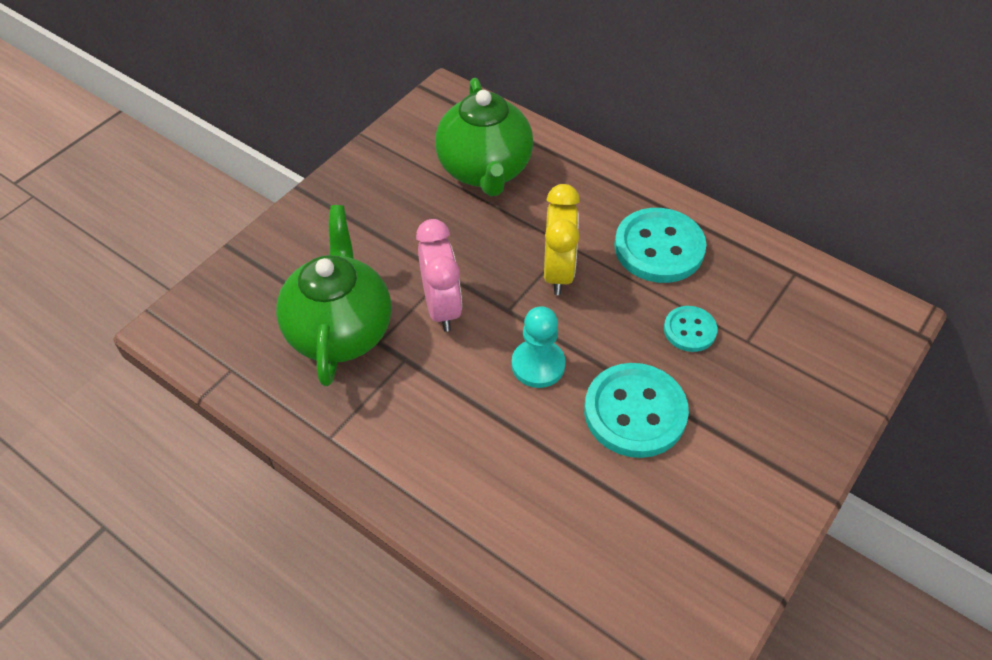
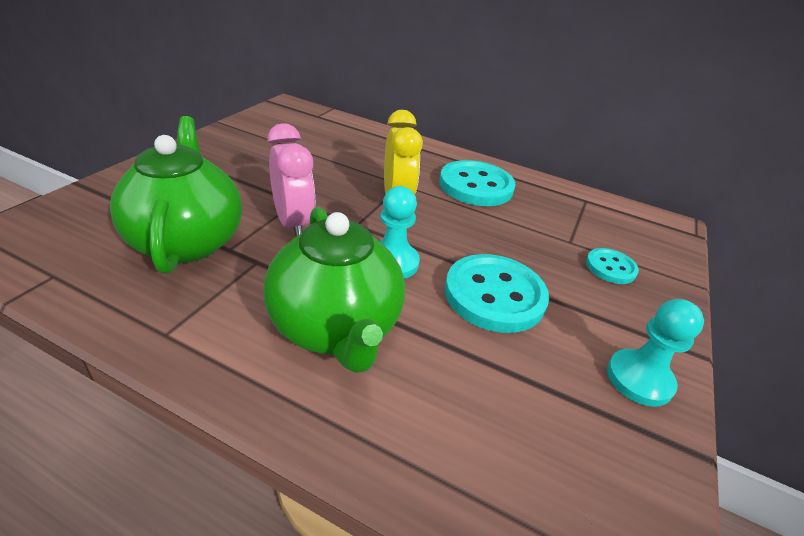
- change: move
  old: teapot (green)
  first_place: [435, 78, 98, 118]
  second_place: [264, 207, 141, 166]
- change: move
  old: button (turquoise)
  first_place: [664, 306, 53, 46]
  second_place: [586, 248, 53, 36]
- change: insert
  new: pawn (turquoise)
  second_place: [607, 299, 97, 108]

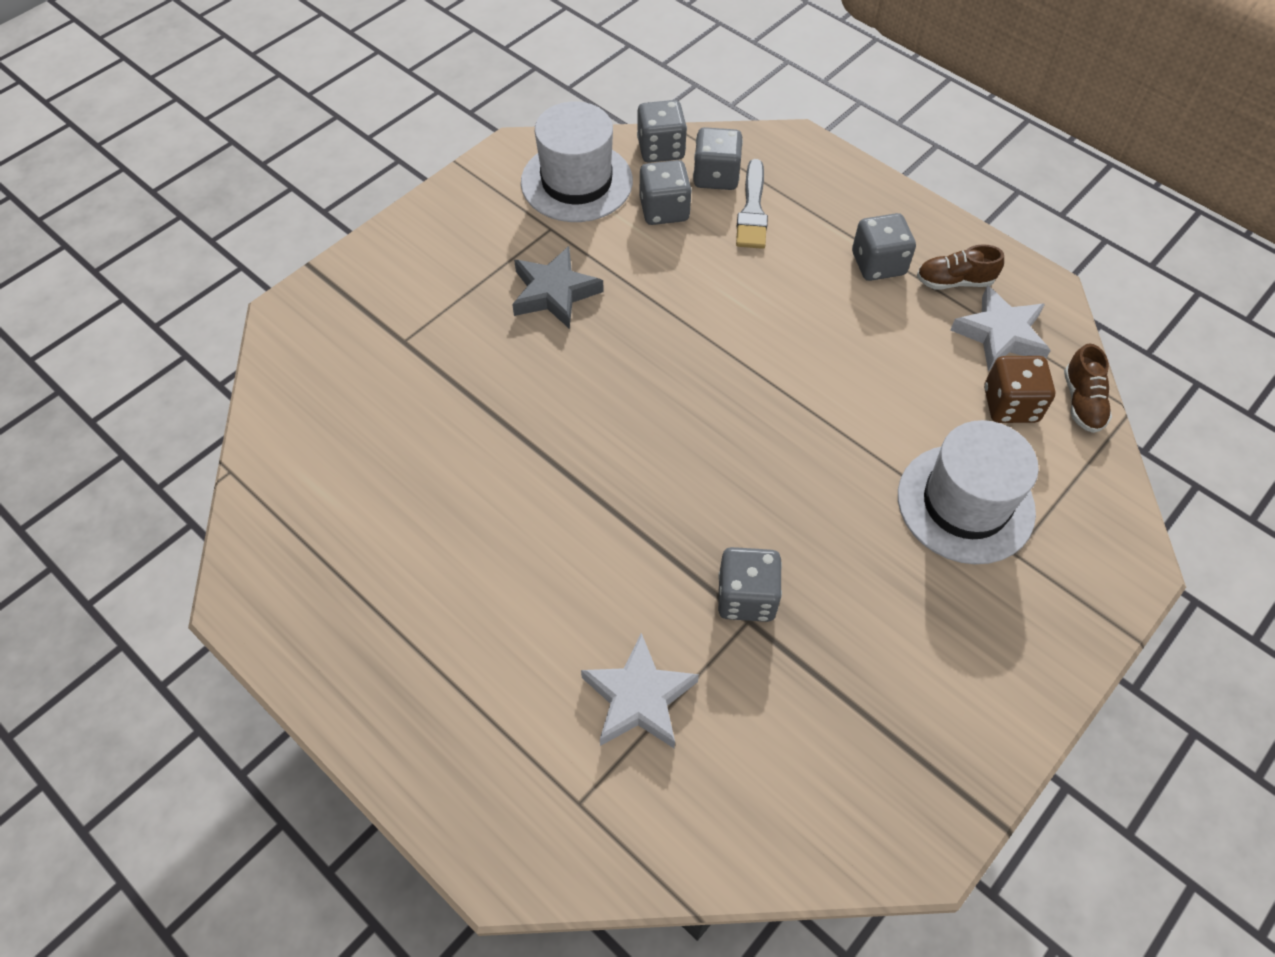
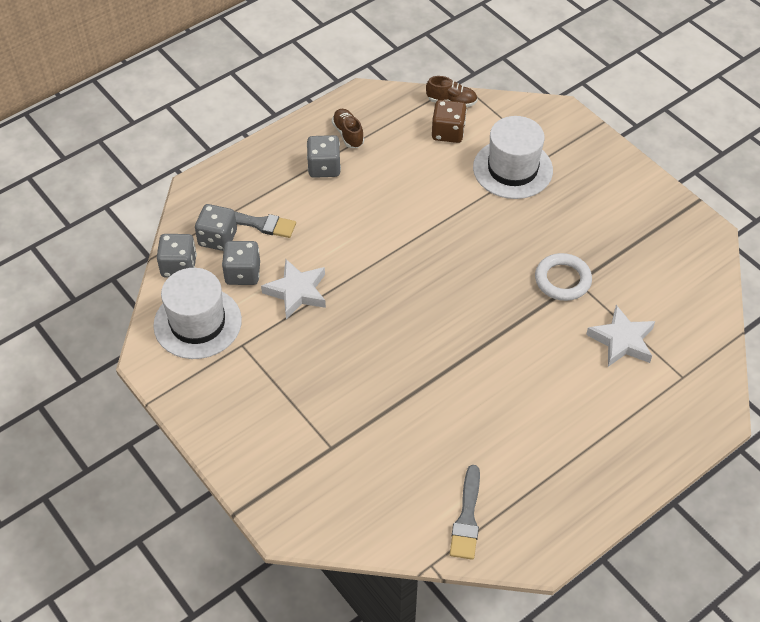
- change: move
  old: star (white)
  first_place: [950, 285, 101, 86]
  second_place: [261, 259, 65, 60]
- change: rotate
  old: shoe (brown)
  first_place: [917, 244, 87, 46]
  second_place: [332, 109, 32, 39]
  degrees: 150
- change: insert
  new: brush (grey)
  second_place: [450, 465, 30, 95]
- change: replace
  old: dice (grey)
  new: ring (white)
  first_place: [718, 547, 64, 75]
  second_place: [535, 253, 57, 48]
- change: delete
  old: star (grey)
  first_place: [512, 246, 92, 83]

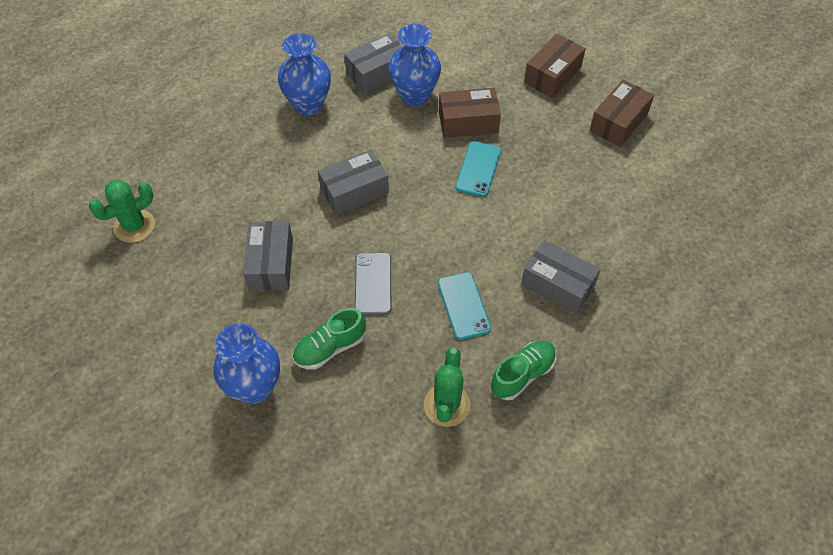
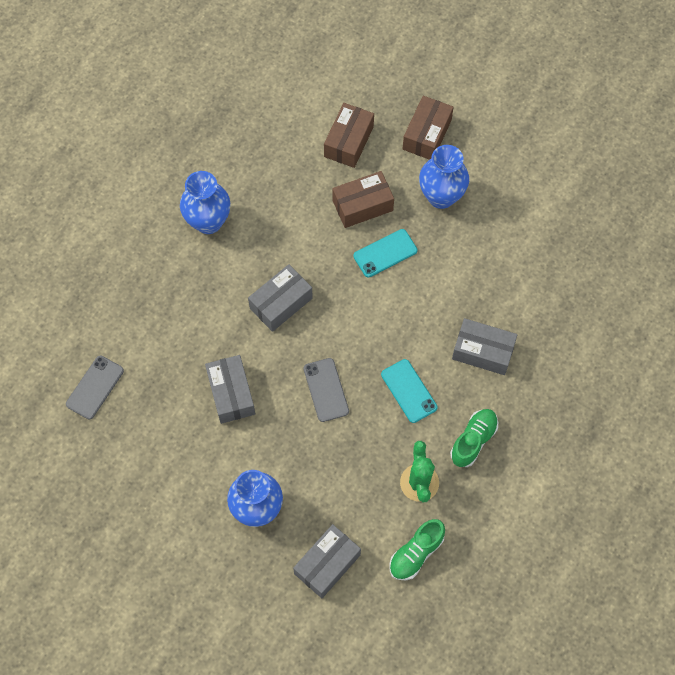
- change: replace
  old: cactus (green)
  new: phone (grey)
  first_place: [89, 179, 66, 64]
  second_place: [66, 356, 58, 63]
- change: move
  old: box (grey)
  first_place: [344, 33, 59, 61]
  second_place: [293, 524, 68, 74]
- change: move
  old: box (brown)
  first_place: [590, 79, 64, 68]
  second_place: [324, 103, 50, 65]
- change: rotate
  old: phone (turquoise)
  first_place: [456, 141, 45, 56]
  second_place: [353, 229, 65, 48]
  degrees: 60
- change: move
  old: shoe (green)
  first_place: [293, 308, 73, 62]
  second_place: [389, 519, 56, 62]
- change: move
  old: vase (blue)
  first_place: [388, 24, 53, 82]
  second_place: [419, 145, 50, 64]

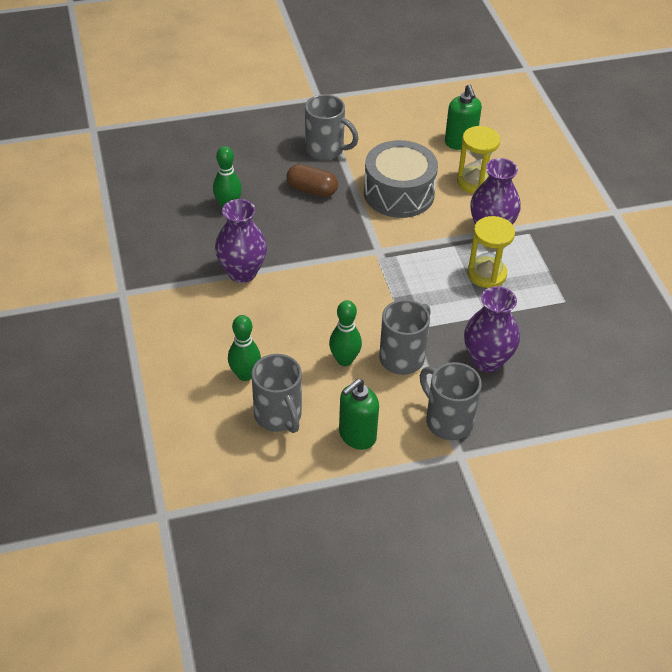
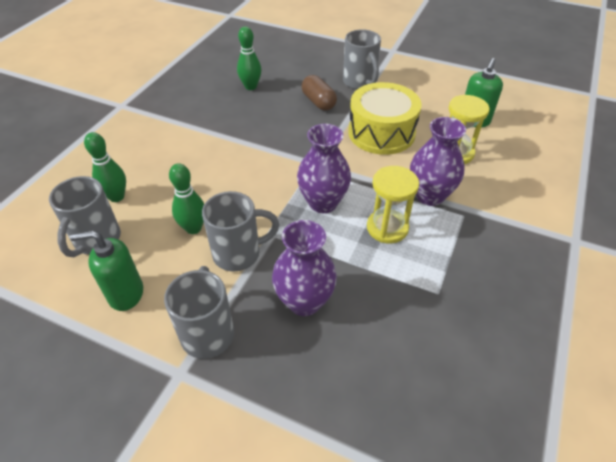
- change: move
  old: vase (purple)
  first_place: [215, 199, 52, 84]
  second_place: [297, 124, 54, 89]
- change: recolor
  old: drum (grey)
  new: drum (yellow)
  first_place: [364, 140, 74, 78]
  second_place: [348, 82, 74, 73]

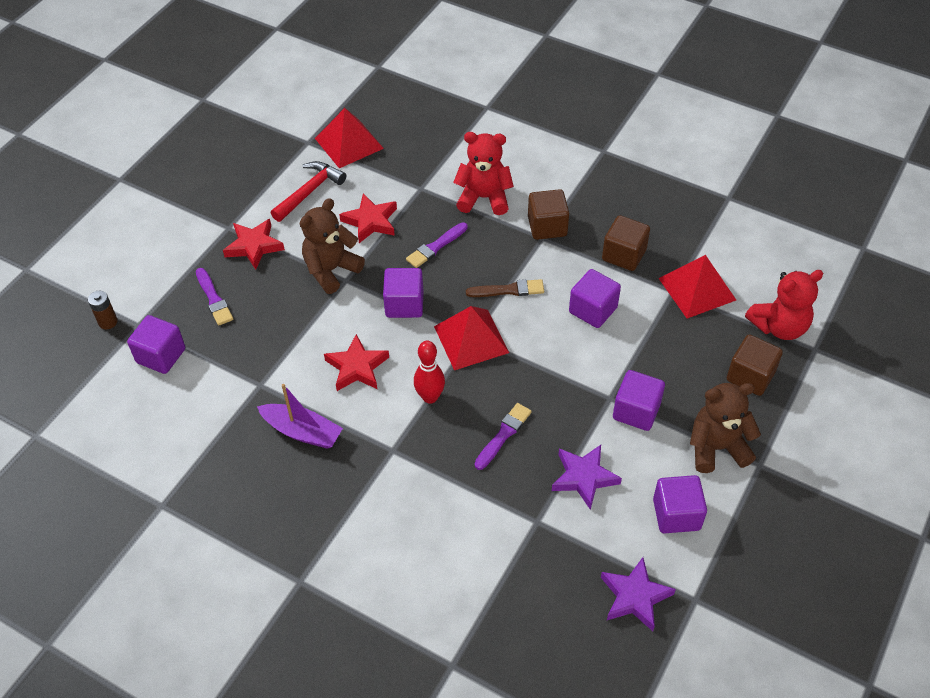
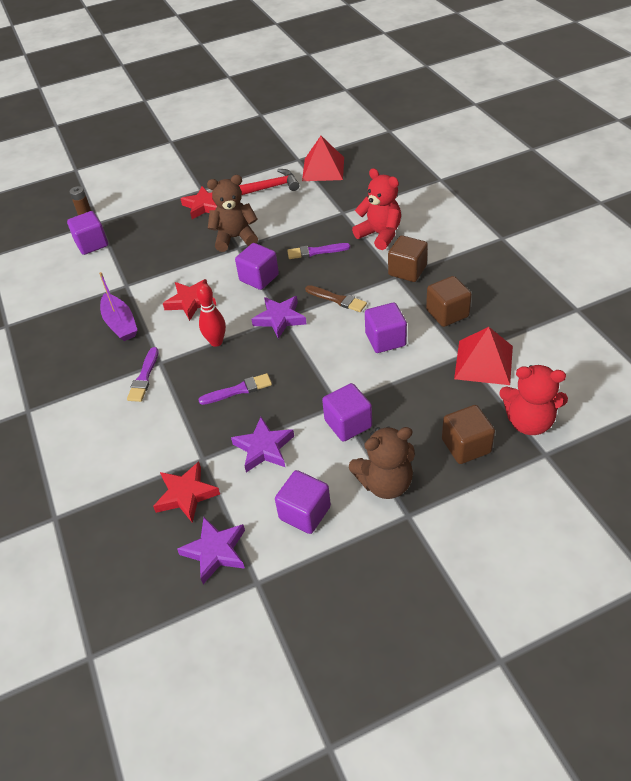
- change: move
  old: brush (purple)
  first_place: [196, 268, 37, 58]
  second_place: [127, 347, 32, 55]
- change: move
  old: star (red)
  first_place: [339, 194, 58, 49]
  second_place: [153, 462, 67, 61]
- change: replace
  old: pyramid (red)
  new: star (purple)
  first_place: [434, 306, 75, 64]
  second_place: [251, 296, 56, 43]
- change: rotate
  old: teddy bear (brown)
  first_place: [690, 383, 71, 90]
  second_place: [349, 426, 66, 73]
  degrees: 135

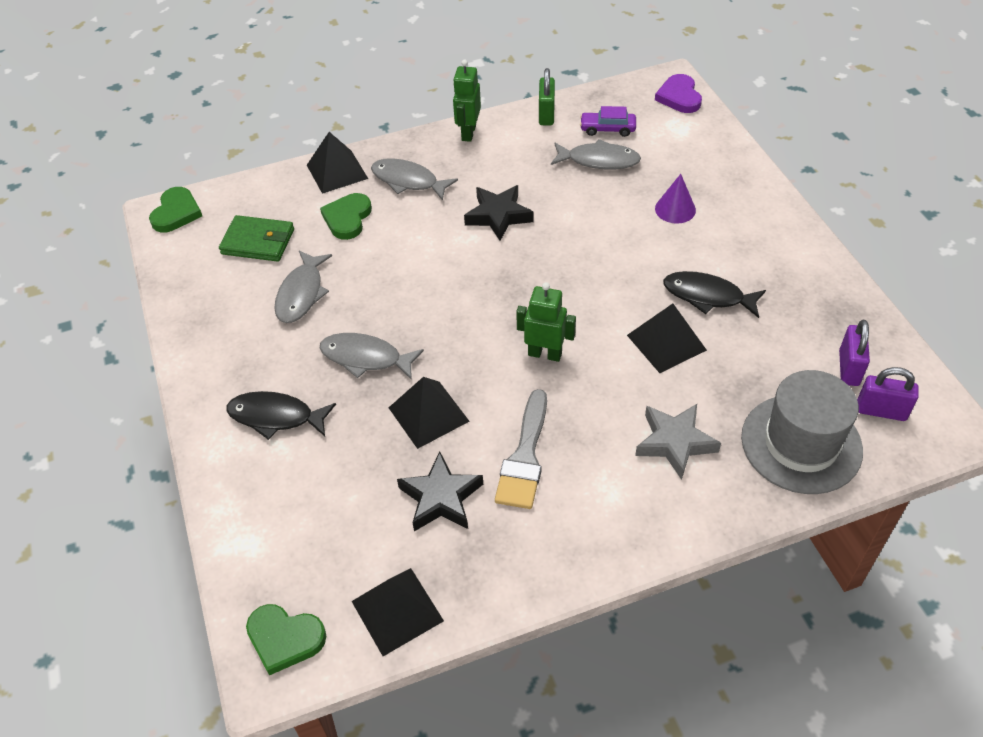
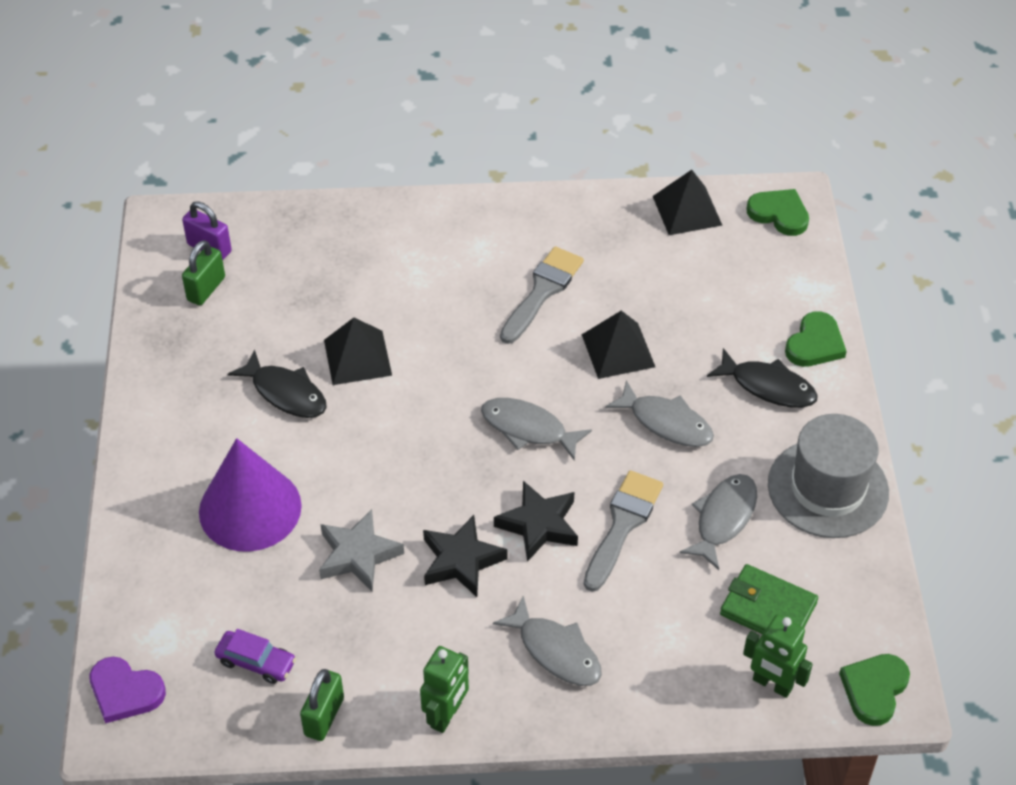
- change: rotate
  old: heart (purple)
  first_place: [655, 74, 47, 39]
  second_place: [89, 657, 77, 66]
  degrees: 105
- change: recolor
  old: padlock (purple)
  new: padlock (green)
  first_place: [839, 320, 31, 66]
  second_place: [182, 240, 43, 65]
- change: resize
  old: cone (purple)
  first_place: [655, 174, 41, 50]
  second_place: [199, 438, 103, 114]
  factor: 2.02
- change: move
  old: star (grey)
  first_place: [635, 404, 86, 76]
  second_place: [319, 509, 85, 82]
- change: move
  old: fish (grey)
  first_place: [551, 139, 90, 31]
  second_place: [481, 398, 111, 63]
- change: move
  old: star (black)
  first_place: [397, 452, 86, 79]
  second_place: [494, 481, 84, 81]
- change: insert
  new: brush (grey)
  second_place: [584, 470, 79, 122]
- change: move
  old: robot (green)
  first_place: [516, 282, 60, 80]
  second_place: [743, 615, 70, 83]
- change: move
  old: hat (grey)
  first_place: [741, 370, 122, 124]
  second_place: [768, 414, 121, 124]
- change: move
  old: heart (green)
  first_place: [320, 193, 52, 47]
  second_place: [785, 311, 62, 56]
- change: delete
  old: pyramid (black)
  first_place: [307, 132, 61, 62]

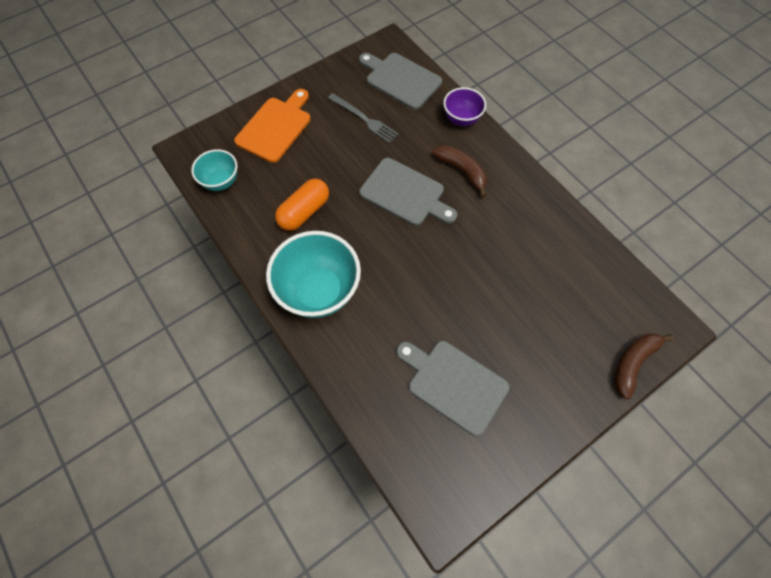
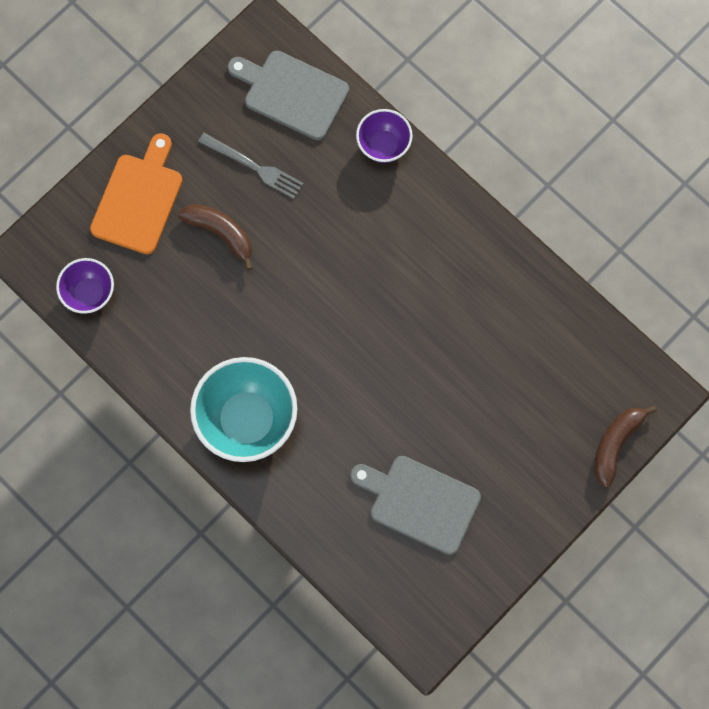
- change: recolor
  old: bowl (turquoise)
  new: bowl (purple)
  first_place: [191, 149, 46, 42]
  second_place: [56, 258, 58, 56]
- change: move
  old: banana (brown)
  first_place: [432, 145, 55, 52]
  second_place: [178, 204, 75, 66]
- change: delete
  old: capsule (orange)
  first_place: [275, 179, 54, 52]
- change: delete
  old: cutting board (grey)
  first_place: [359, 158, 98, 68]

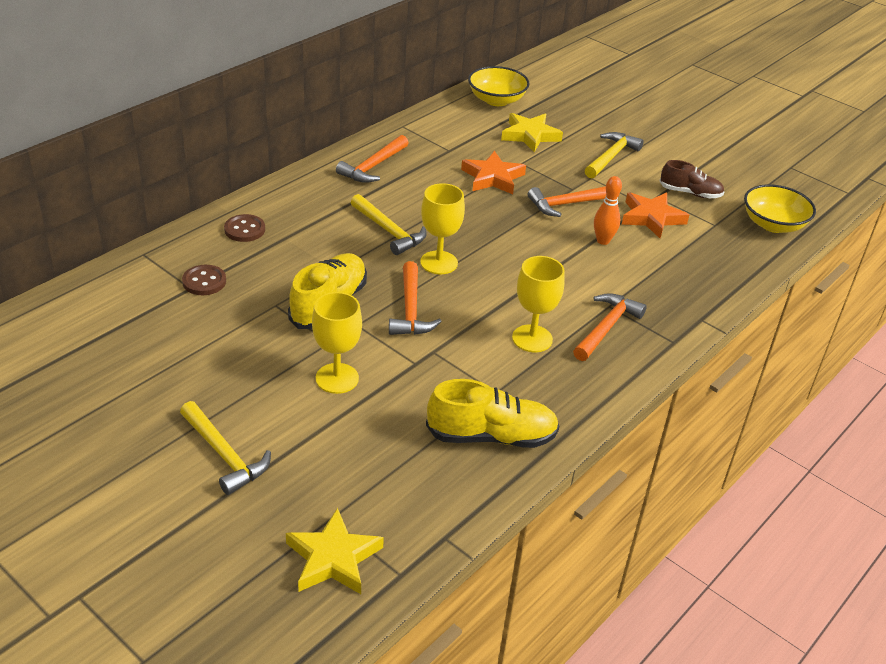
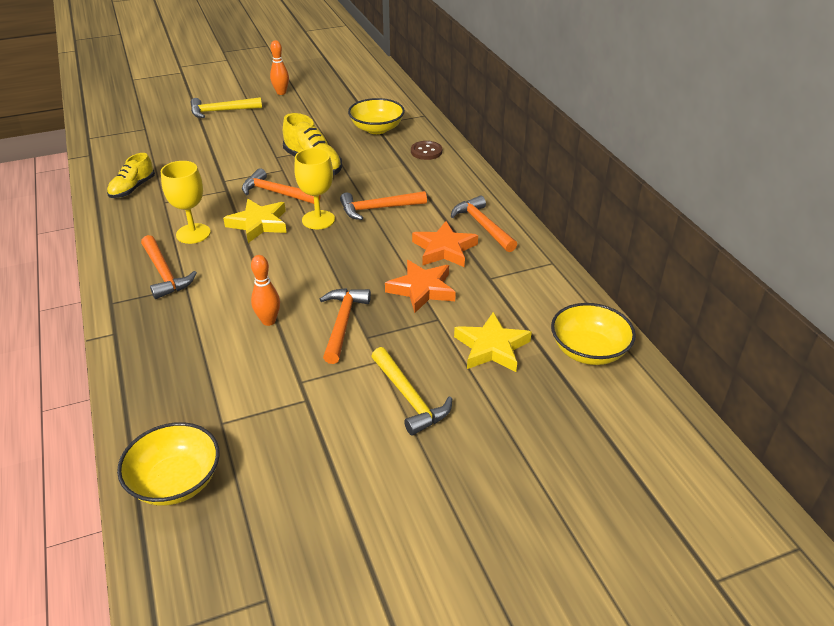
- change: resize
  old: shoe (yellow)
  first_place: [426, 379, 133, 69]
  second_place: [107, 153, 48, 45]
  factor: 0.65
- change: move
  old: star (yellow)
  first_place: [286, 508, 98, 86]
  second_place: [223, 199, 64, 44]
- change: insert
  new: bowling pin (orange)
  second_place: [270, 40, 19, 55]
- change: recolor
  old: hammer (yellow)
  new: hammer (orange)
  first_place: [351, 194, 76, 61]
  second_place: [340, 191, 87, 29]
- change: replace
  old: button (brown)
  new: bowl (yellow)
  first_place: [182, 265, 44, 30]
  second_place: [348, 98, 57, 36]
- change: move
  old: star (orange)
  first_place: [622, 192, 67, 46]
  second_place: [412, 221, 66, 46]
- change: delete
  old: goblet (yellow)
  first_place: [312, 292, 50, 102]
- change: delete
  old: shoe (brown)
  first_place: [659, 160, 65, 38]

